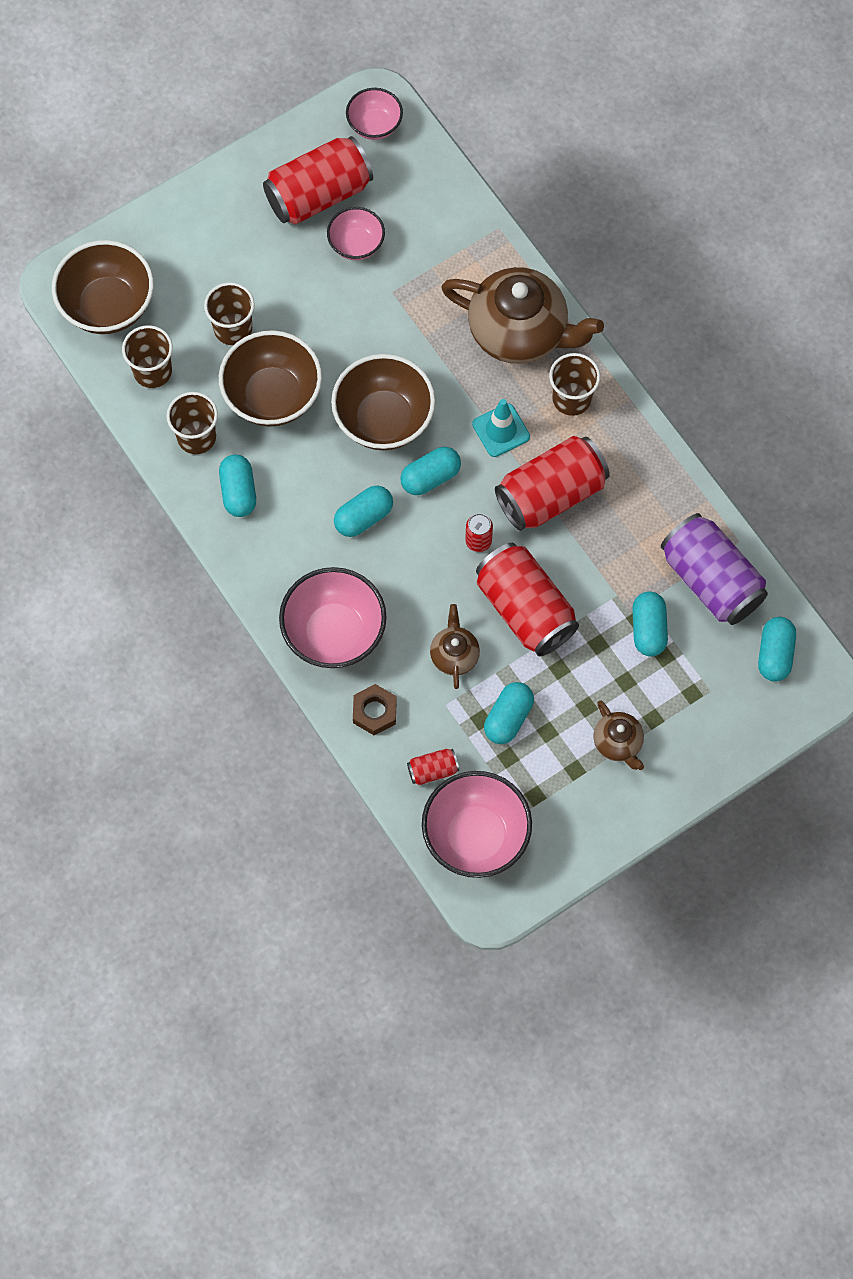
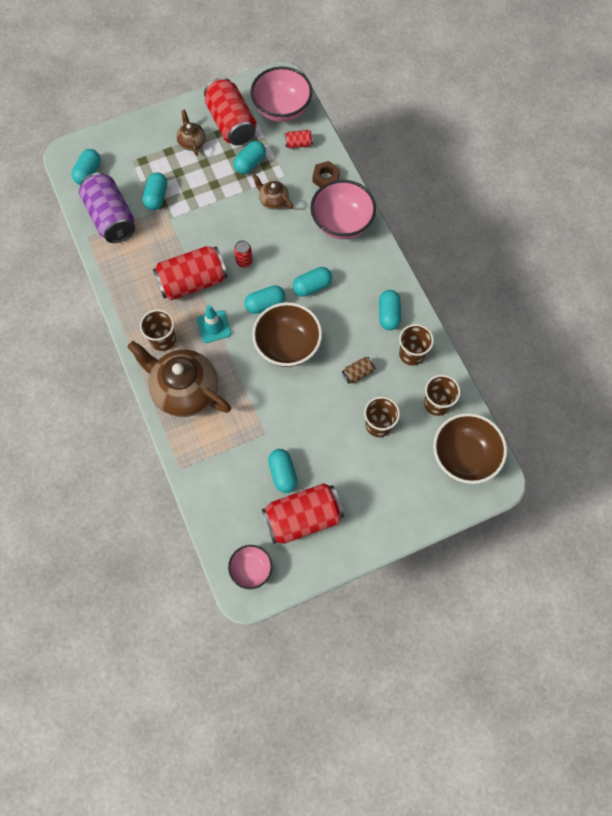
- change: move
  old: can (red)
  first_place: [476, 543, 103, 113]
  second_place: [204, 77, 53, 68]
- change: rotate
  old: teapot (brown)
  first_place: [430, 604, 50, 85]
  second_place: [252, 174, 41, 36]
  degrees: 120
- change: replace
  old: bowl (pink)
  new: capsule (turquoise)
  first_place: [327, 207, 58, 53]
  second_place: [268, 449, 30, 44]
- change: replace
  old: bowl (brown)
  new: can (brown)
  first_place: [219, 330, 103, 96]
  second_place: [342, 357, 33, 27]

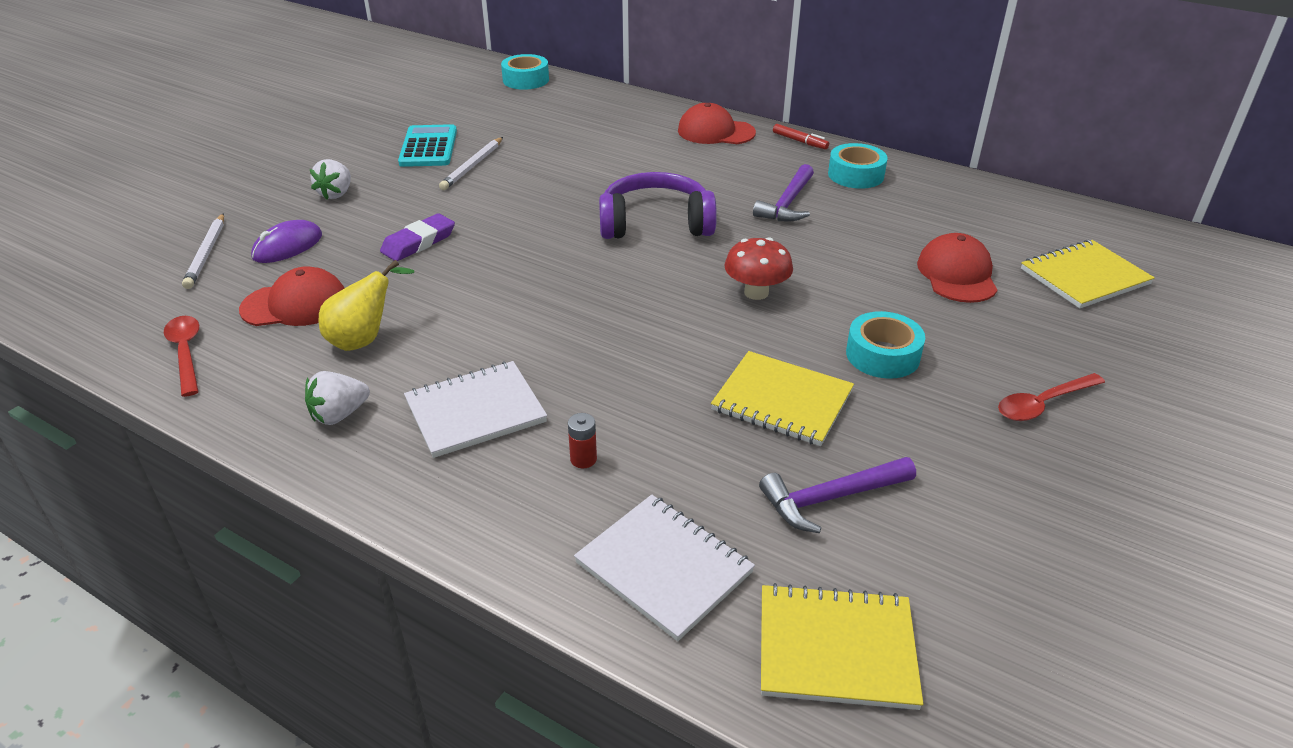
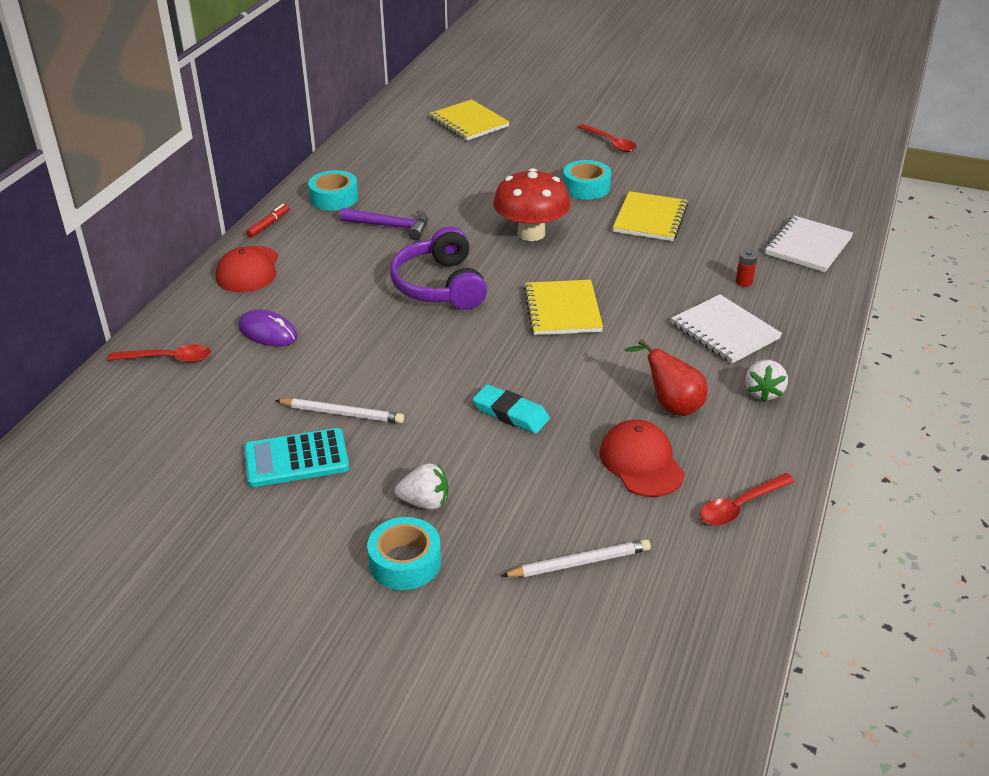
- change: insert
  new: spoon (red)
  second_place: [108, 344, 103, 19]
- change: move
  old: mouse (purple)
  first_place: [251, 220, 71, 43]
  second_place: [238, 309, 59, 37]
- change: move
  old: tape (turquoise)
  first_place: [501, 54, 48, 36]
  second_place: [367, 517, 74, 73]
- change: recolor
  old: eraser (purple)
  new: eraser (turquoise)
  first_place: [380, 213, 75, 48]
  second_place: [473, 384, 77, 50]
- change: resize
  old: mushroom (red)
  first_place: [724, 237, 69, 63]
  second_place: [493, 168, 78, 73]
  factor: 1.51
- change: move
  old: notebook (yellow)
  first_place: [761, 583, 162, 127]
  second_place: [524, 280, 79, 55]
- change: recolor
  old: pear (yellow)
  new: pear (red)
  first_place: [318, 260, 96, 91]
  second_place: [625, 339, 82, 77]
- change: rotate
  old: strawberry (white)
  first_place: [305, 371, 65, 54]
  second_place: [745, 360, 43, 42]
  degrees: 60
- change: delete
  old: hammer (purple)
  first_place: [759, 457, 157, 76]
- change: delete
  old: cap (red)
  first_place: [917, 233, 80, 70]

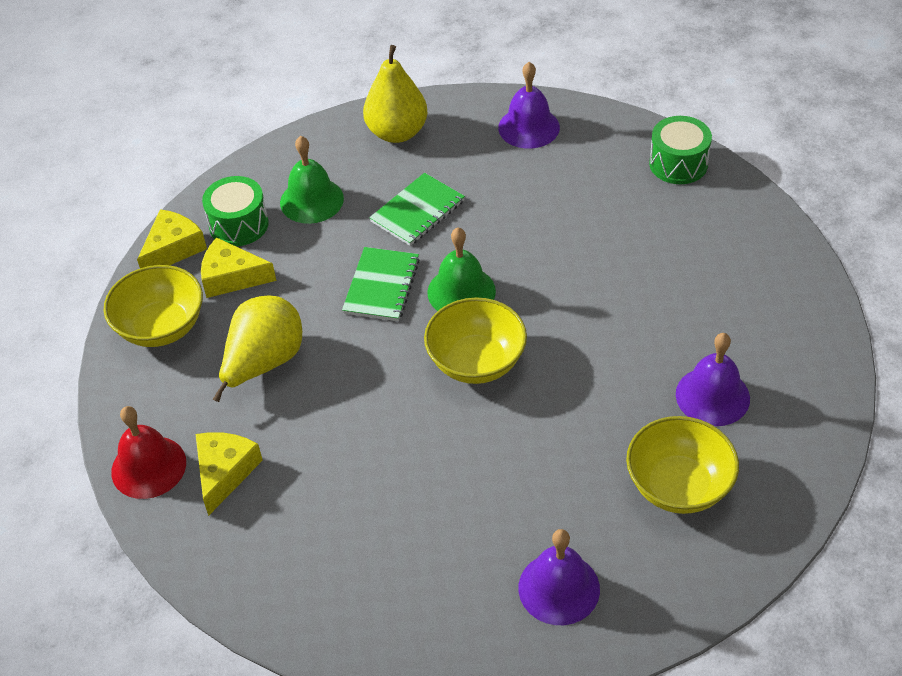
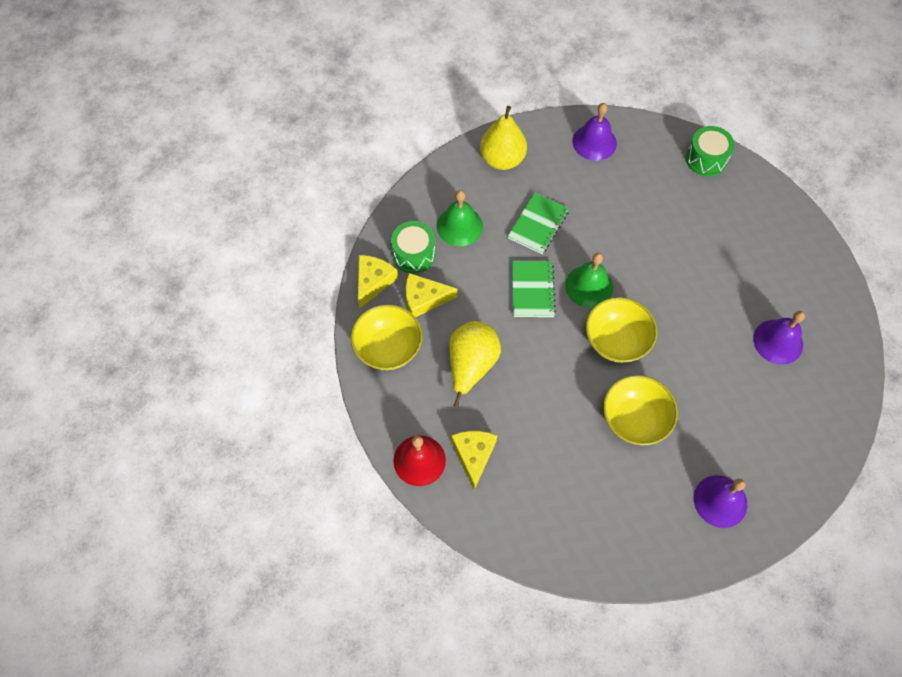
- change: move
  old: bowl (yellow)
  first_place: [626, 416, 113, 98]
  second_place: [603, 375, 75, 70]

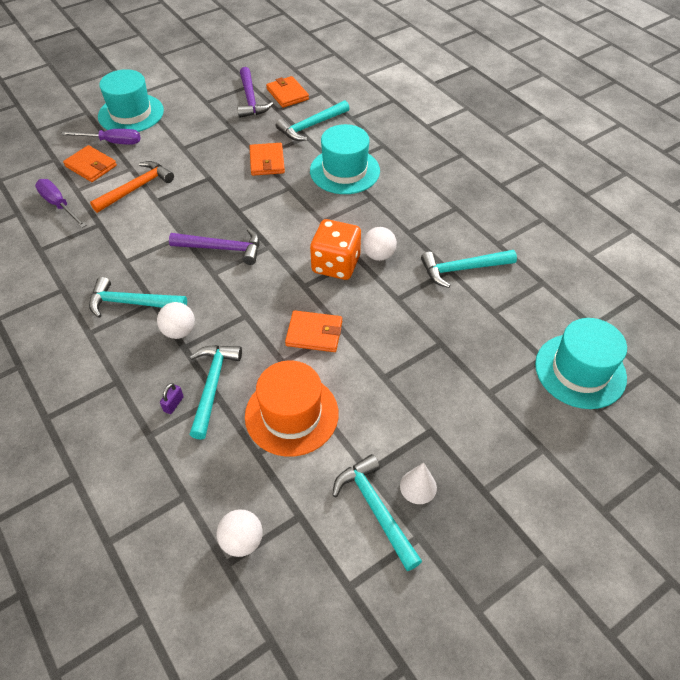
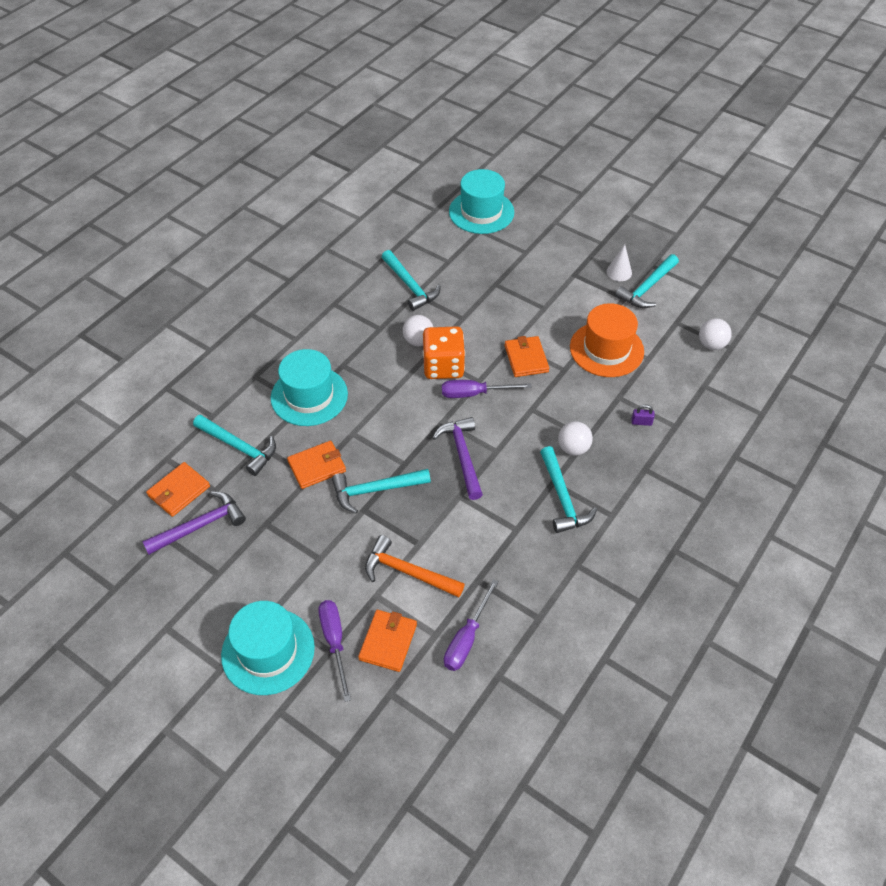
- change: move
  old: hammer (turquoise)
  first_place: [189, 345, 53, 95]
  second_place: [332, 469, 99, 45]
- change: insert
  new: screwdriver (purple)
  second_place: [442, 380, 90, 18]

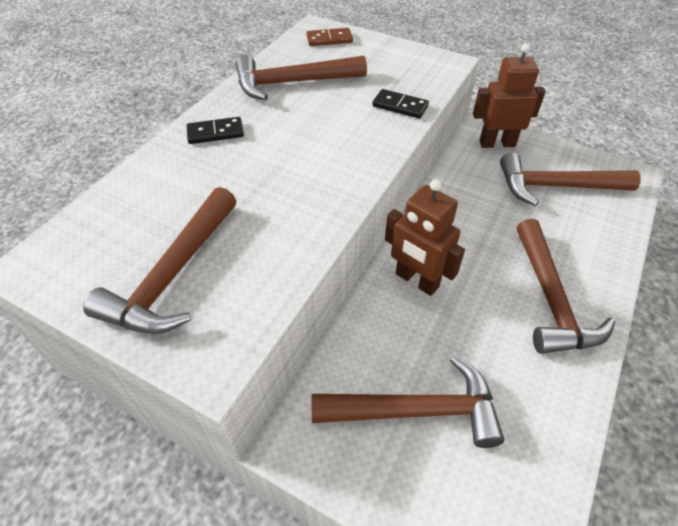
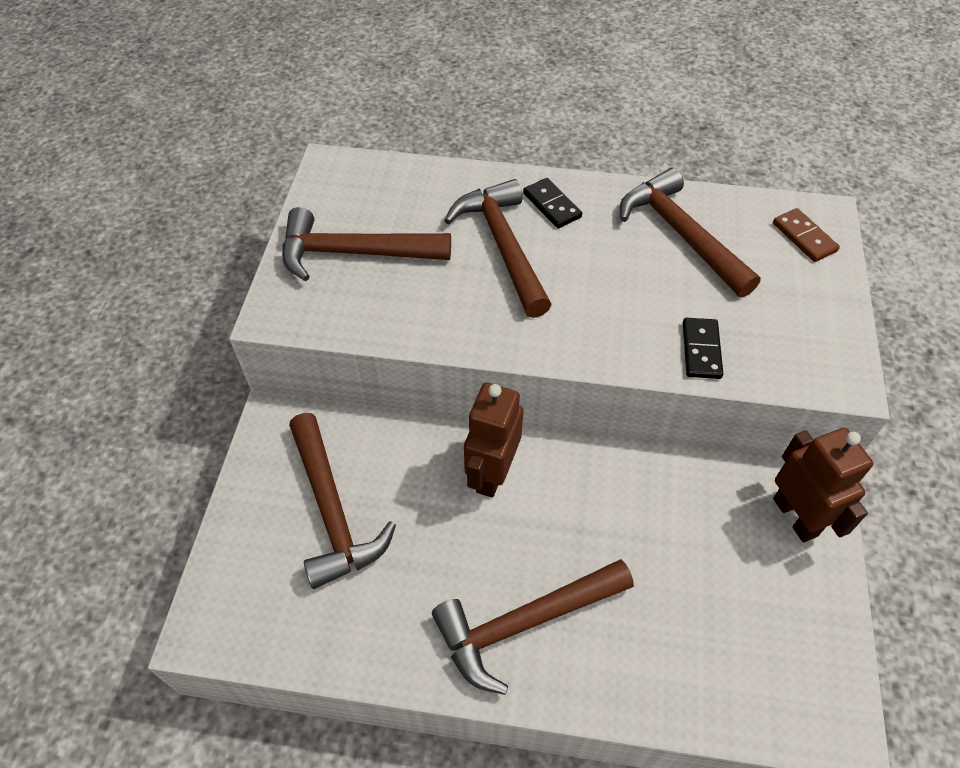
- change: move
  old: hammer (brown)
  first_place: [500, 153, 141, 53]
  second_place: [444, 179, 108, 139]

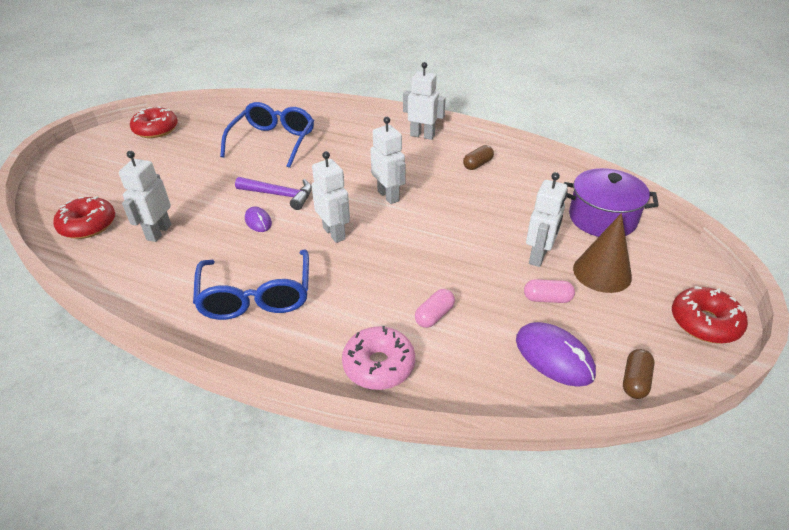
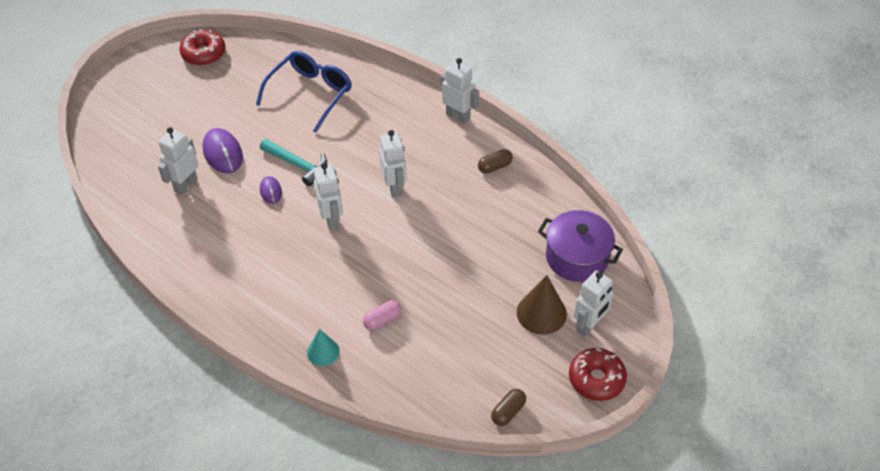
- change: move
  old: mouse (purple)
  first_place: [516, 322, 80, 65]
  second_place: [202, 128, 41, 46]
- change: recolor
  old: hammer (purple)
  new: hammer (turquoise)
  first_place: [235, 177, 77, 33]
  second_place: [260, 139, 67, 47]
- change: replace
  old: donut (pink)
  new: cone (turquoise)
  first_place: [342, 326, 73, 64]
  second_place: [307, 329, 33, 37]
- change: move
  old: robot (white)
  first_place: [526, 172, 41, 95]
  second_place: [574, 270, 40, 67]
- change: delete
  old: donut (red)
  first_place: [53, 196, 62, 43]
- change: delete
  old: glasses (blue)
  first_place: [193, 250, 116, 70]
- change: delete
  old: capsule (pink)
  first_place: [524, 279, 51, 24]

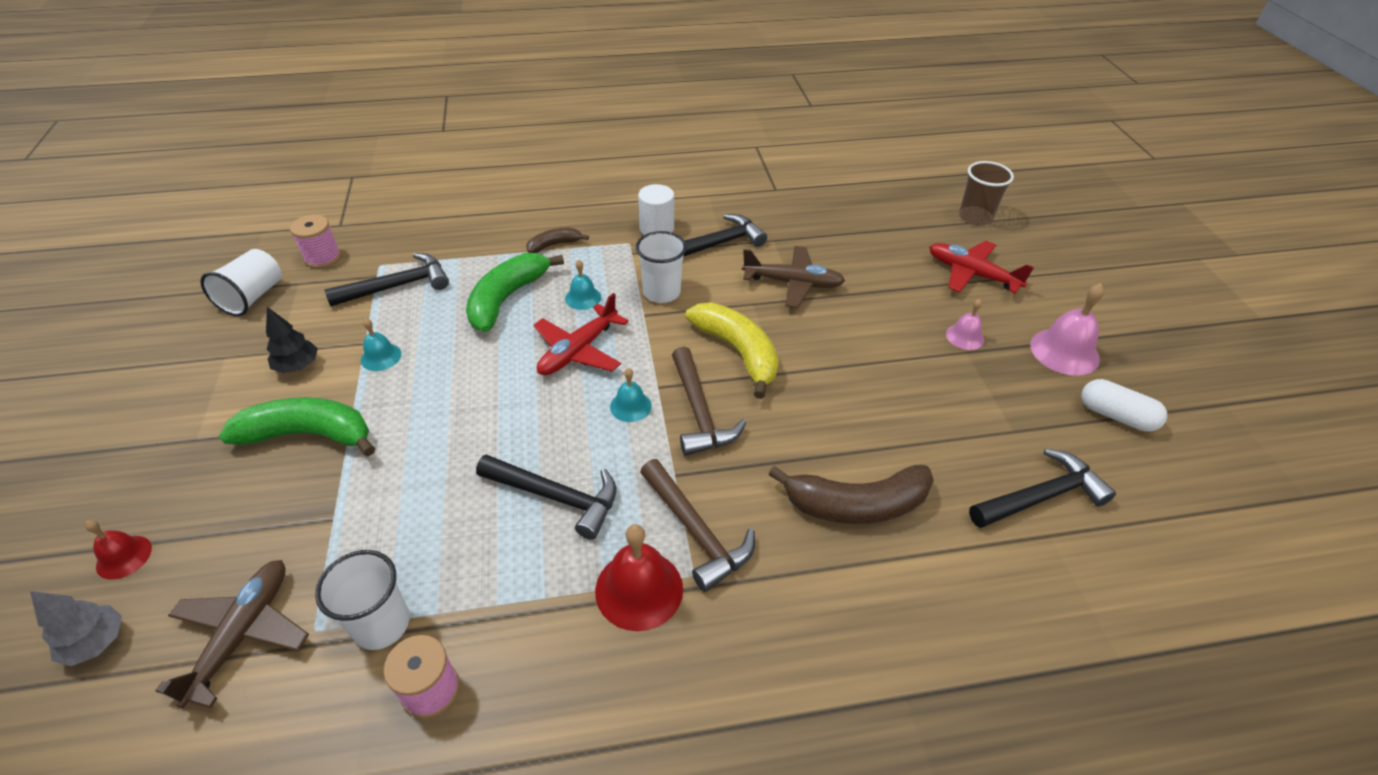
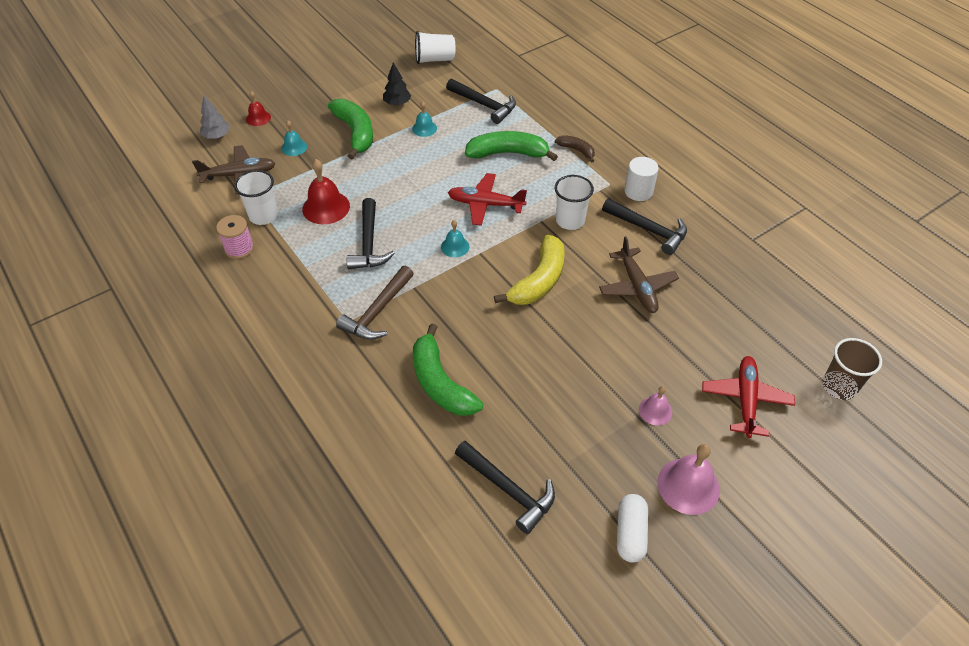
- change: move
  old: bell (turquoise)
  first_place: [565, 260, 36, 50]
  second_place: [281, 121, 26, 35]
- change: move
  old: bell (red)
  first_place: [595, 524, 88, 107]
  second_place: [302, 159, 48, 65]
- change: recolor
  old: banana (brown)
  new: banana (green)
  first_place: [768, 465, 166, 59]
  second_place: [413, 323, 70, 93]
- change: delete
  old: spool (pink)
  first_place: [290, 215, 51, 54]
- change: delete
  old: hammer (brown)
  first_place: [672, 347, 74, 109]

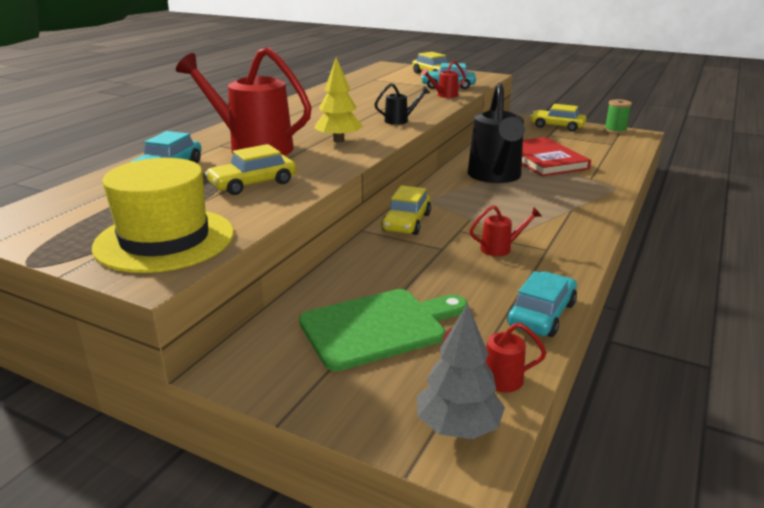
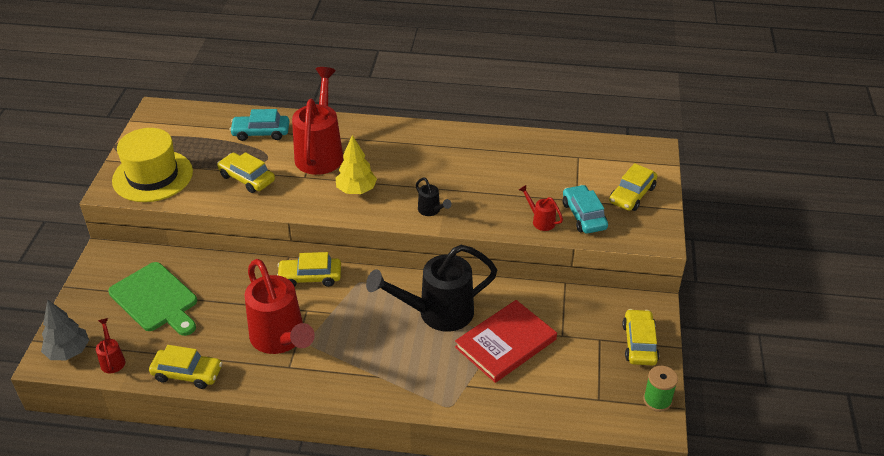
- change: recolor
  old: car (turquoise)
  new: car (yellow)
  first_place: [507, 271, 70, 66]
  second_place: [149, 345, 73, 44]
- change: resize
  old: watering can (red)
  first_place: [470, 205, 71, 51]
  second_place: [245, 259, 70, 95]
  factor: 2.31

